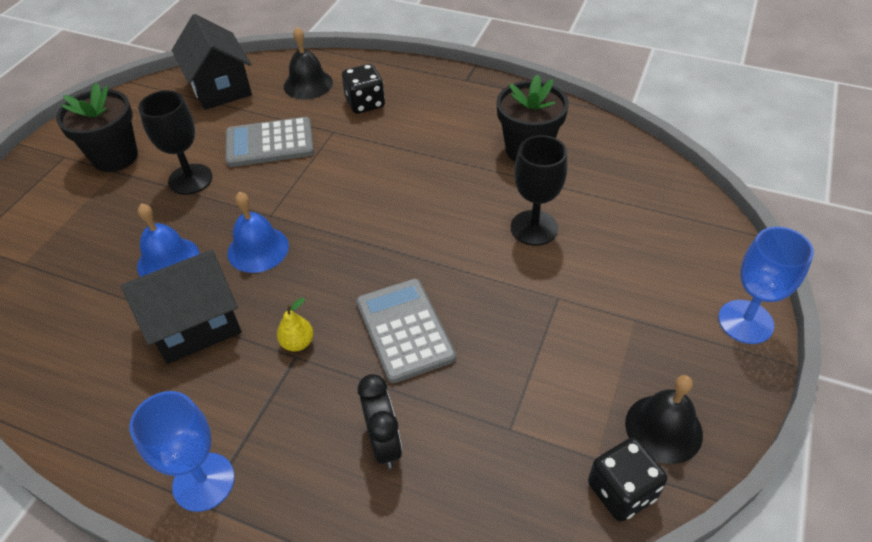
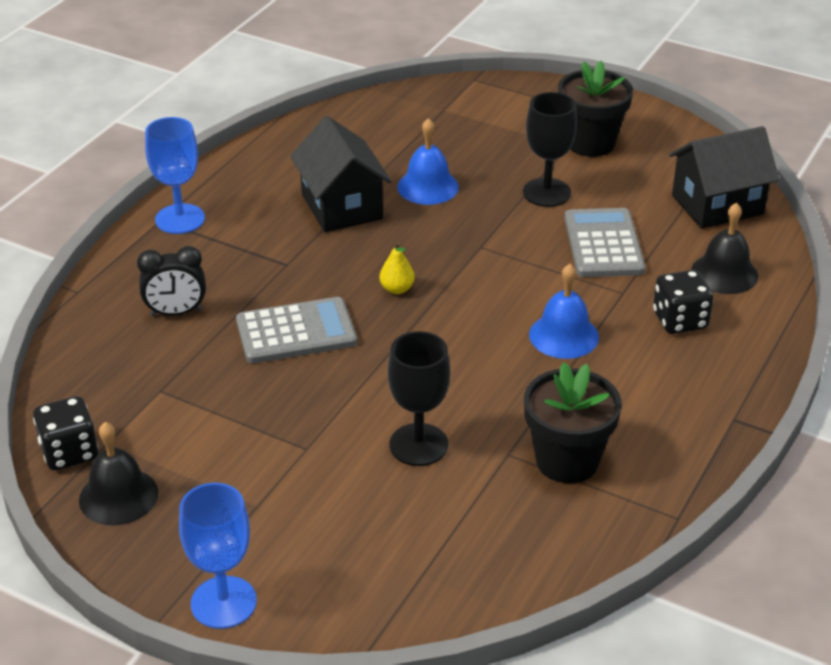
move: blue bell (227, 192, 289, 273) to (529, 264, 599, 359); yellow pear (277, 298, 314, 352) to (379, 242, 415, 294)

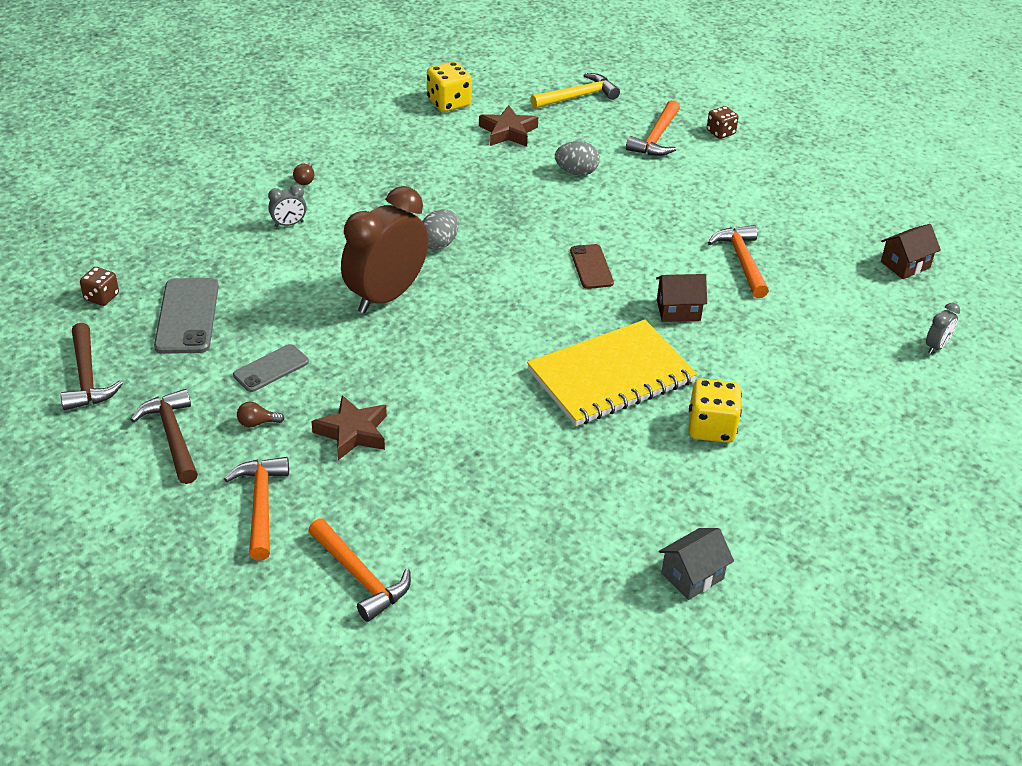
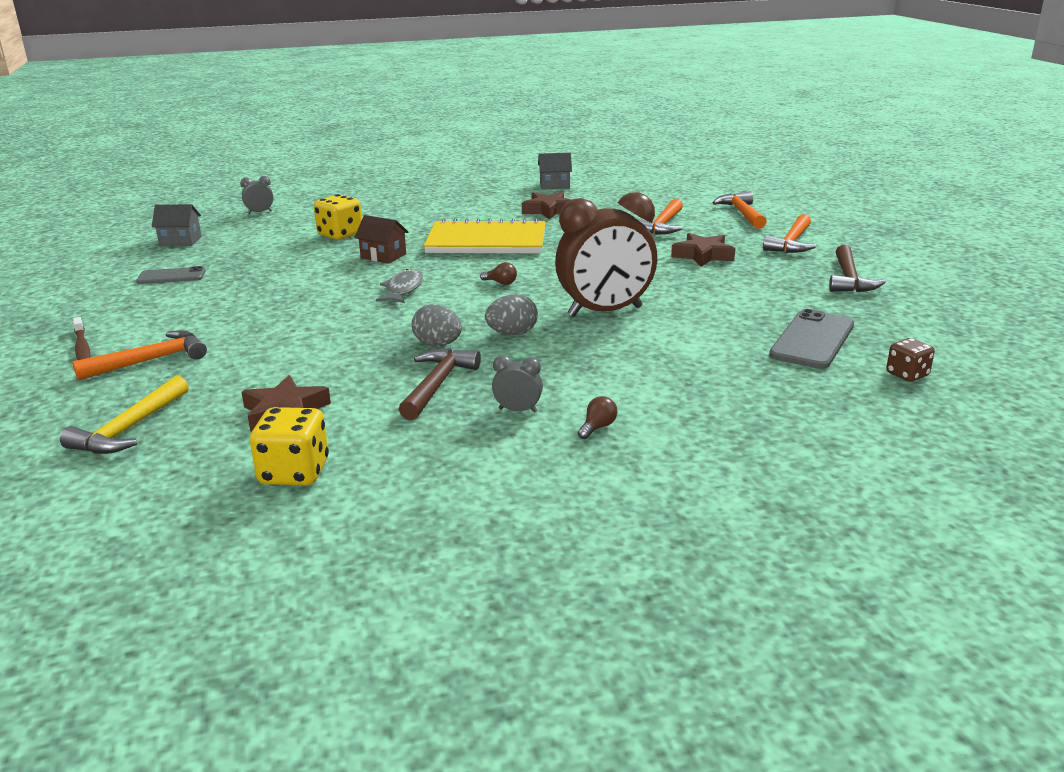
insert: brown star (522, 192, 572, 219)
move: brown hammer (60, 323, 123, 410) to (399, 348, 481, 420); grey phone (233, 344, 309, 392) to (136, 266, 206, 284); brown light bulb (237, 402, 285, 427) to (480, 262, 517, 285); grey clock (268, 184, 307, 227) to (492, 355, 543, 413); grey egg (555, 141, 600, 176) to (412, 304, 462, 346); yellow dice (688, 378, 742, 443) to (314, 194, 362, 240); orange hammer (708, 225, 769, 298) to (637, 199, 683, 235)
replace: brown phone (570, 244, 614, 289) to grey fish (376, 269, 423, 303); brown dice (707, 106, 739, 139) to brown toothbrush (73, 317, 90, 360)
recolor: brown house (881, 224, 941, 279) to grey house (152, 204, 202, 246)
rotate: yellow hammer (531, 73, 620, 109) = (60, 376, 189, 454) 75 degrees counterclockwise

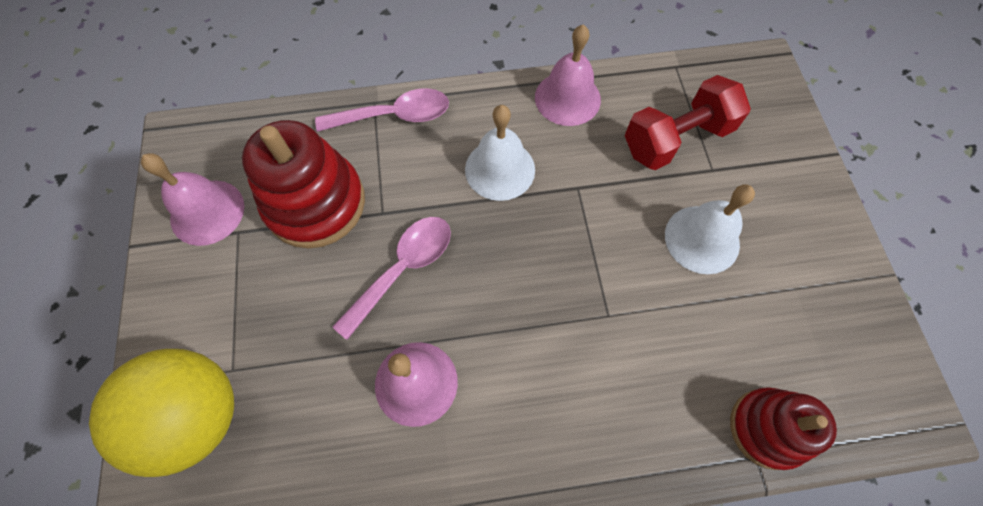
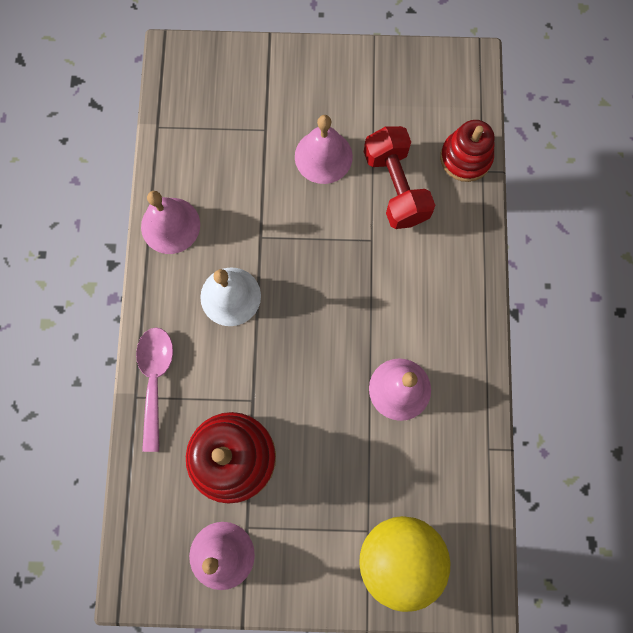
delete: pink spoon (332, 217, 451, 340)
move: red dumbbell (625, 75, 751, 170) to (364, 126, 435, 229)
recolor: white bell (665, 185, 755, 274) to pink bell (295, 115, 353, 184)

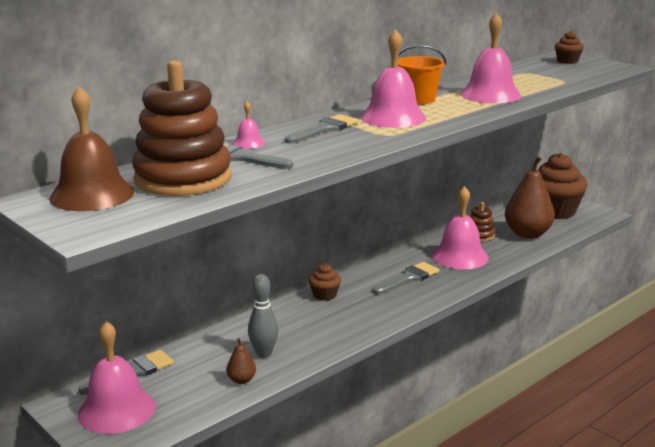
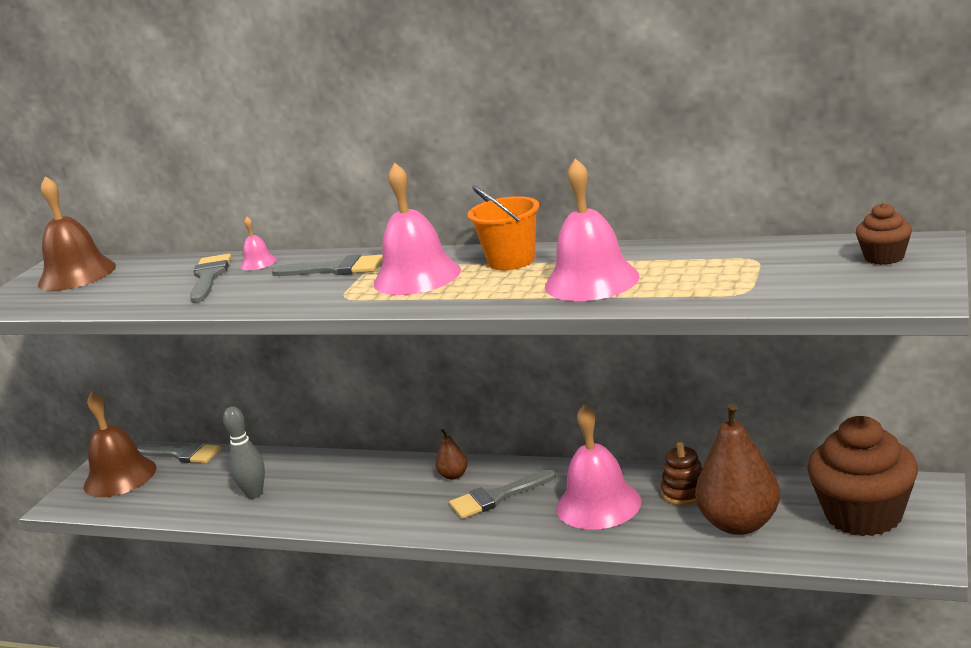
delete: brown stacking toy (132, 60, 232, 196); brown cupcake (309, 263, 341, 301)
move: brown pear (226, 338, 256, 384) to (436, 429, 468, 480)
recolor: pink bell (78, 321, 156, 434) to brown bell (84, 392, 156, 497)
rotate: grey brush (373, 262, 439, 294) = (449, 469, 556, 519) 135 degrees clockwise

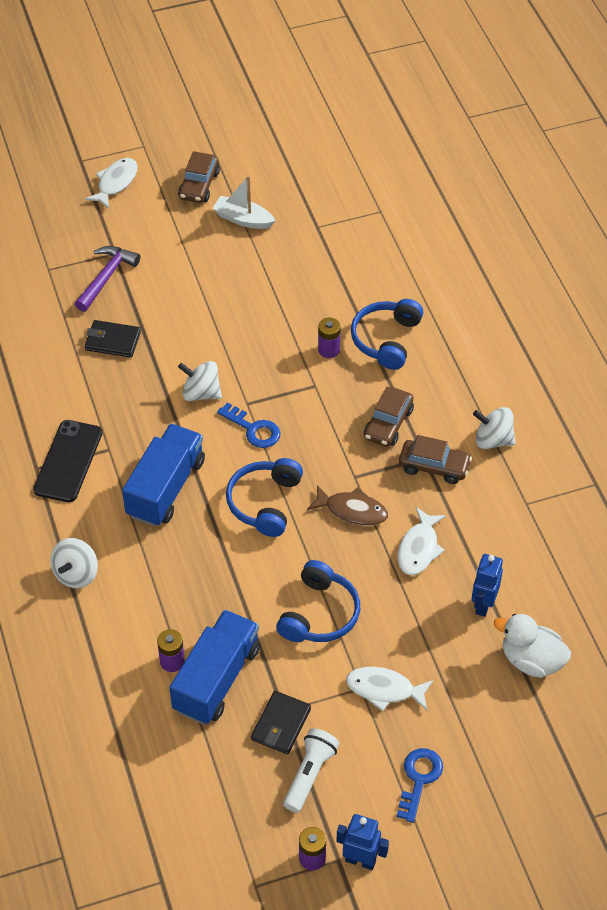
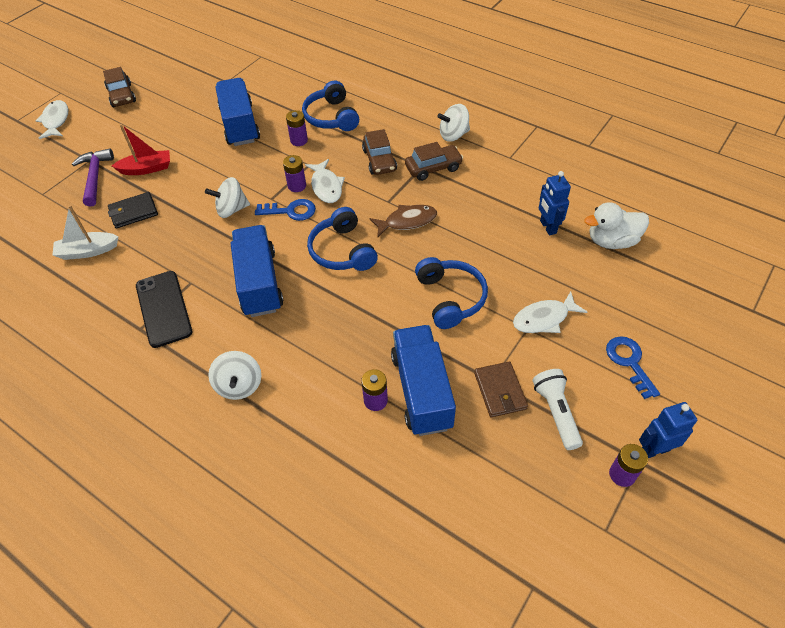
insert: red boat (112, 124, 170, 175); blue truck (216, 78, 260, 146); purple battery (283, 155, 306, 192)
move: white boat (212, 175, 275, 229) to (53, 205, 118, 260); white fish (398, 507, 446, 575) to (305, 159, 345, 203)
recolor: black wallet (251, 691, 311, 754) to brown wallet (474, 361, 528, 417)

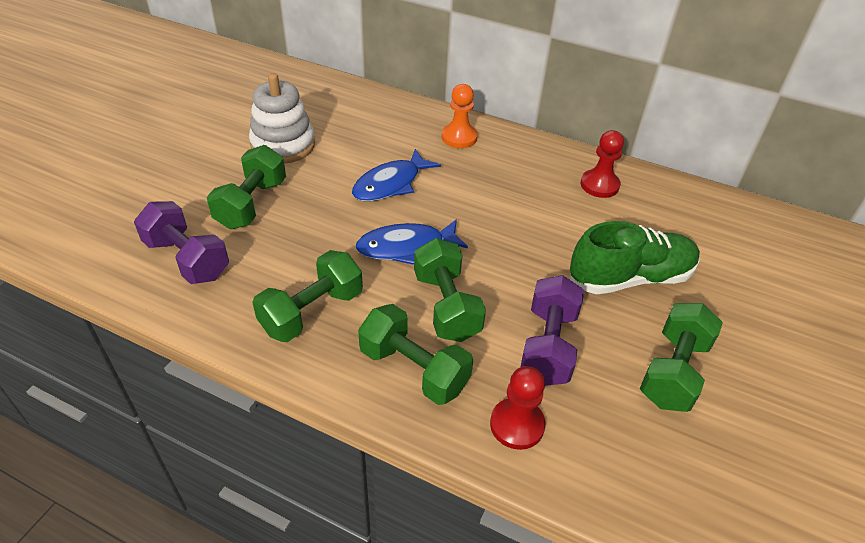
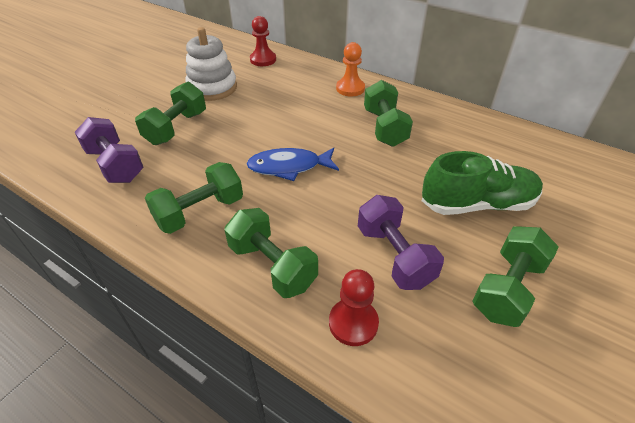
delete: blue fish (352, 149, 441, 201)
move: green dumbbell (414, 238, 486, 342) to (364, 80, 413, 147); red pawn (581, 130, 624, 198) to (250, 16, 276, 66)
rotate: purple dumbbell (521, 275, 584, 386) = (358, 195, 444, 290) 45 degrees counterclockwise

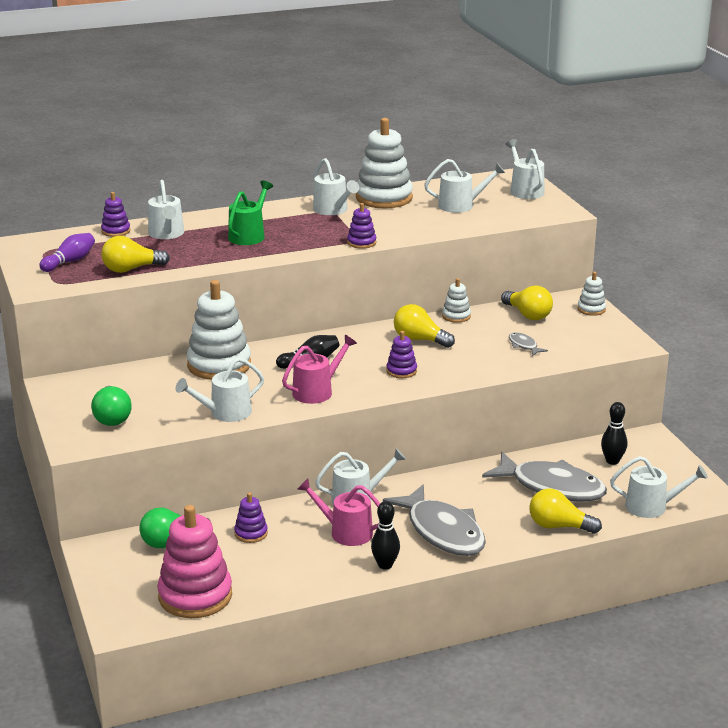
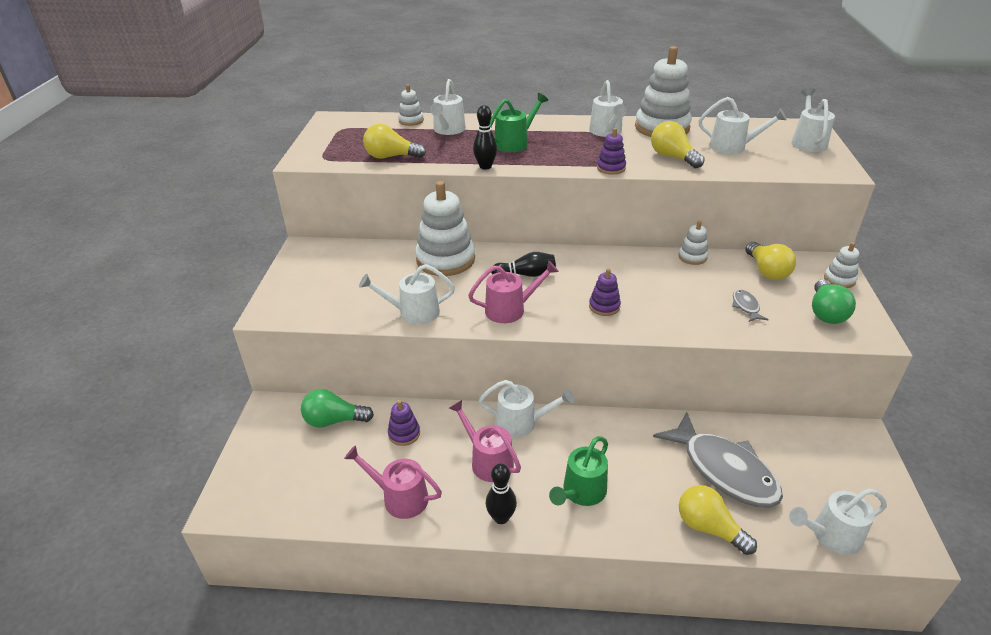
delete: purple bowling pin (39, 233, 95, 272); pink stacking toy (157, 505, 232, 618)
insert: pink watering can (344, 445, 442, 519)
move: green light bulb (91, 386, 131, 426) to (812, 280, 856, 324); yellow light bulb (394, 304, 455, 348) to (651, 121, 705, 168); black bowling pin (601, 402, 627, 465) to (473, 105, 497, 170)
replace: grey fish (383, 484, 486, 556) to green watering can (549, 436, 608, 506)
recolor: purple stacking toy (101, 192, 130, 237) to white stacking toy (398, 84, 424, 126)
rotate: white watering can (610, 456, 708, 518) = (789, 489, 887, 555) 135 degrees clockwise

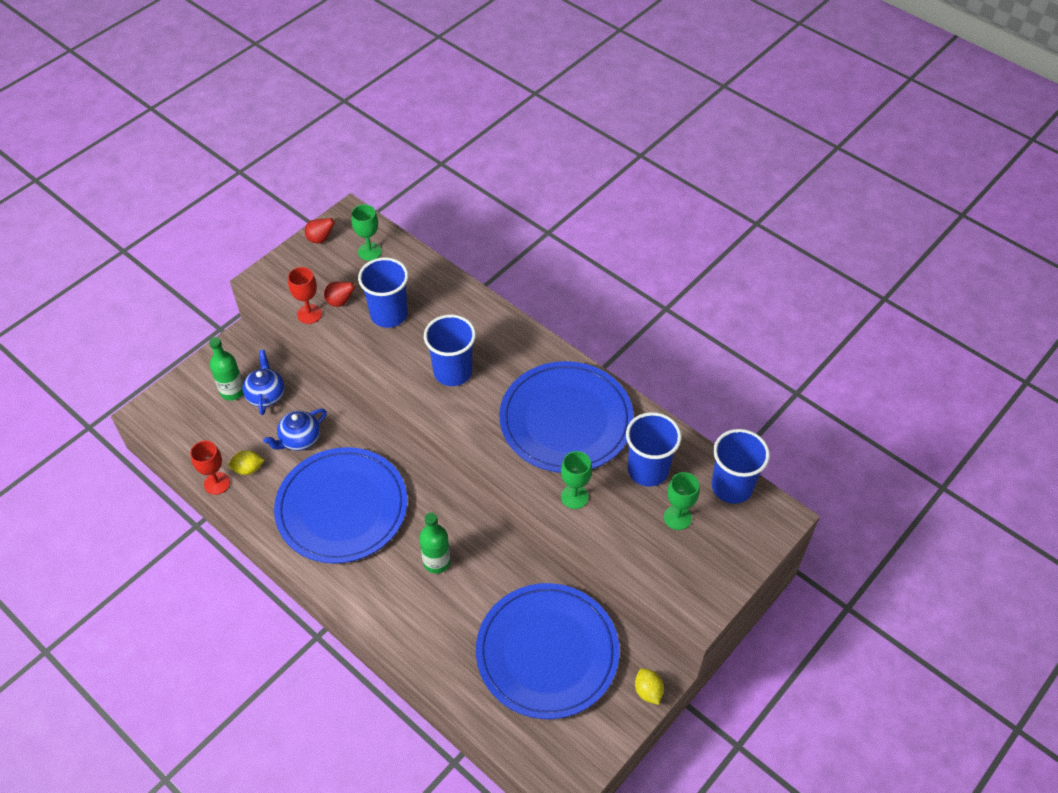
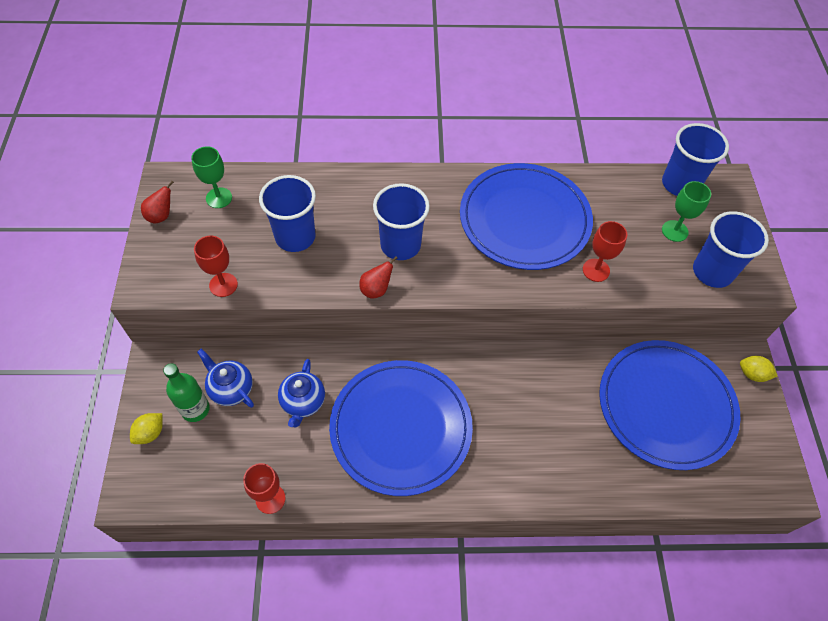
delete: green bottle (419, 513, 451, 574)
move: yellow lemon (228, 450, 264, 475) to (130, 413, 163, 444); red pear (324, 282, 359, 307) to (359, 256, 398, 298); blue cup (626, 412, 682, 487) to (693, 211, 769, 288)
recolor: green goblet (561, 451, 592, 509) to red goblet (583, 221, 627, 282)

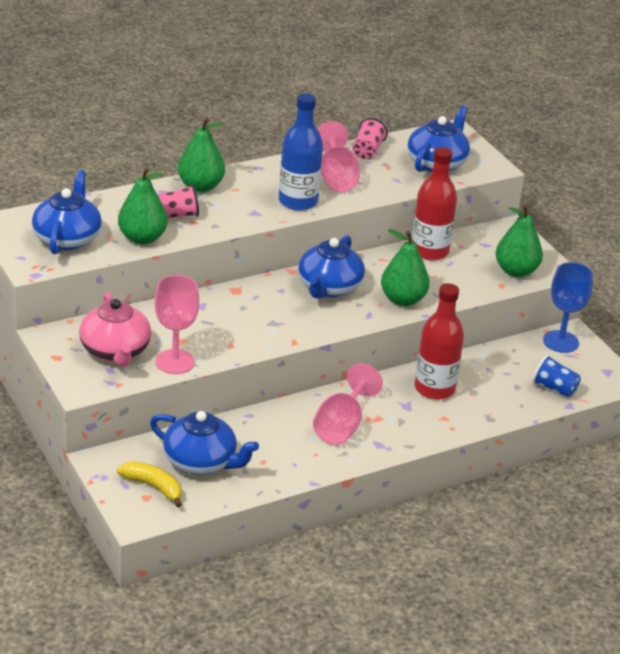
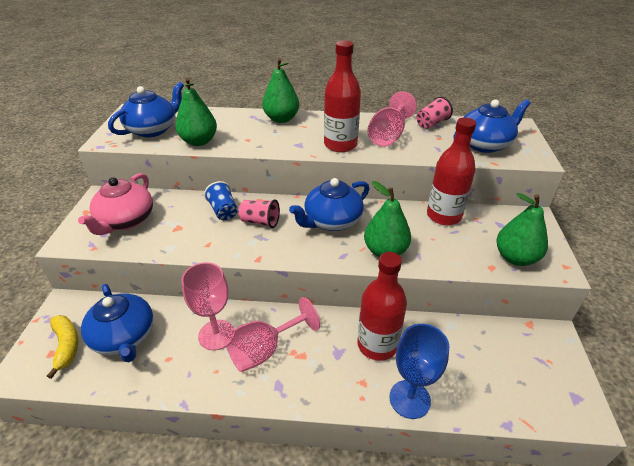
move: pink goblet (155, 275, 199, 374) to (181, 262, 234, 350); pink cup (157, 185, 199, 218) to (238, 199, 280, 228); blue cup (533, 355, 581, 397) to (204, 181, 238, 220); blue goblet (543, 262, 593, 353) to (389, 324, 449, 419)
recolor: blue bottle (279, 93, 323, 211) to red bottle (324, 40, 361, 152)

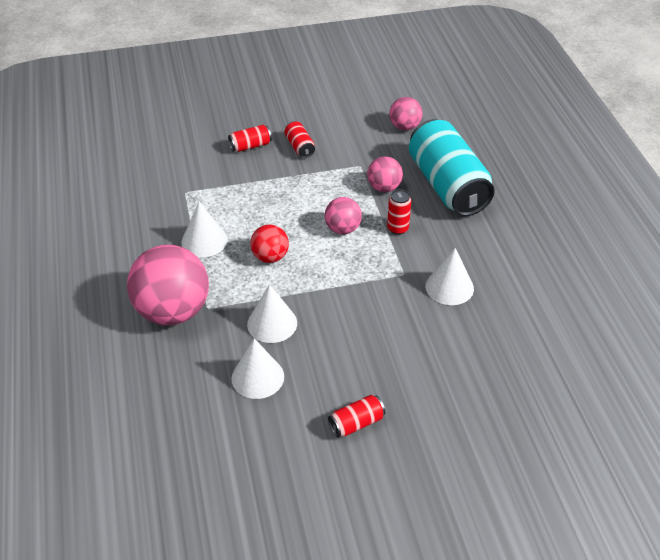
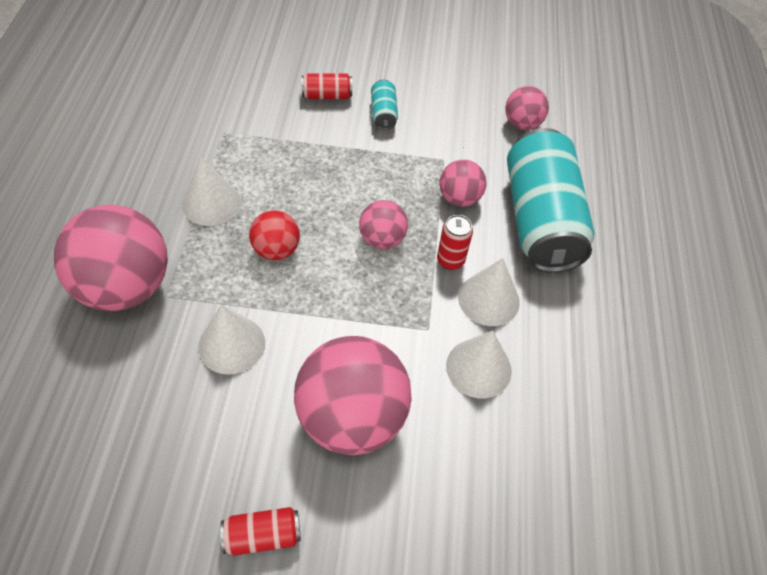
insert: pink ball (294, 336, 412, 455)
move: white cone (231, 338, 284, 399) to (458, 258, 520, 326)
recolor: red can (284, 121, 315, 158) to turquoise can (371, 80, 398, 130)

